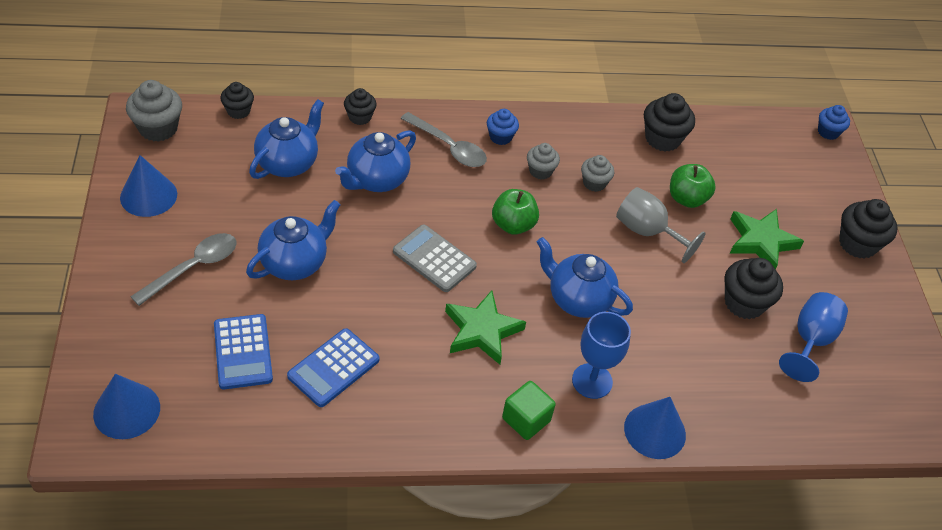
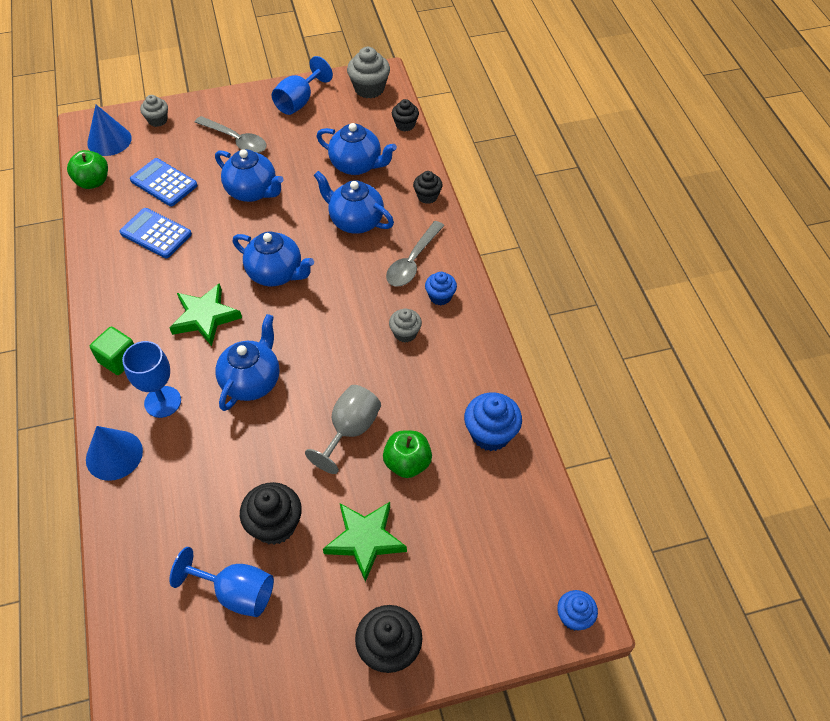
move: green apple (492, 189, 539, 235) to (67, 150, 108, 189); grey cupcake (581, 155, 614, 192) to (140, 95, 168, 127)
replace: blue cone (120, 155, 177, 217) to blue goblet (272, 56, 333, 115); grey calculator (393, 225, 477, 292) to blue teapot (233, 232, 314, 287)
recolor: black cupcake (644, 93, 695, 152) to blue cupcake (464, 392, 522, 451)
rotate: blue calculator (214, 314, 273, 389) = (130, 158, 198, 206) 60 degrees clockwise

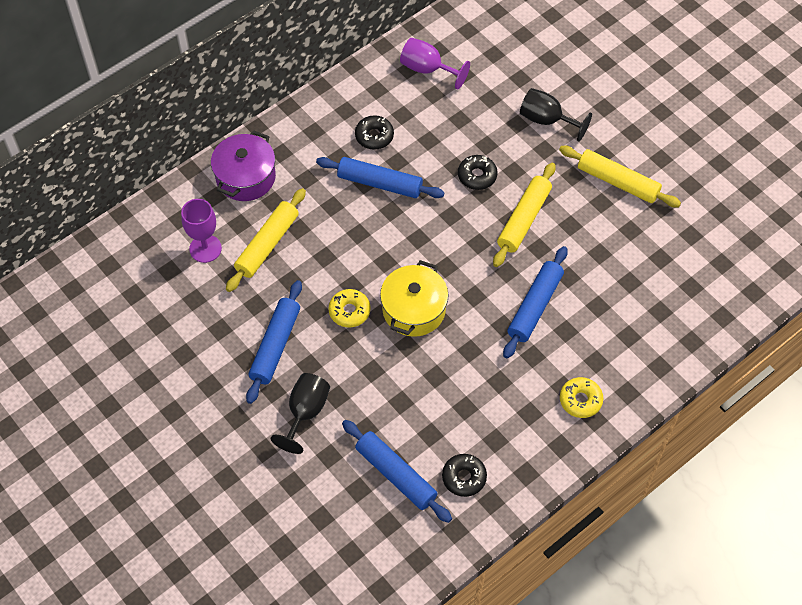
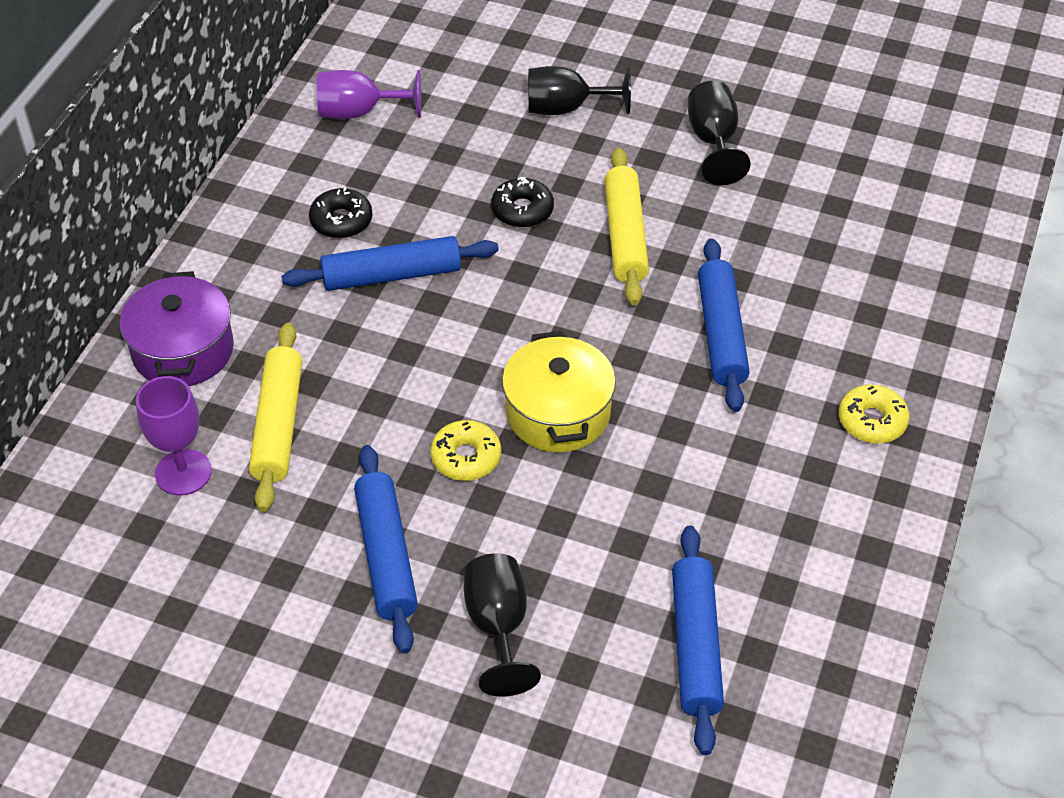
delete: black donut (442, 454, 487, 497)
replace: yellow rolling pin (559, 146, 681, 207) to black goblet (688, 81, 751, 185)
rotate: blue rolling pin (342, 420, 452, 523) = (672, 525, 724, 755) 75 degrees clockwise

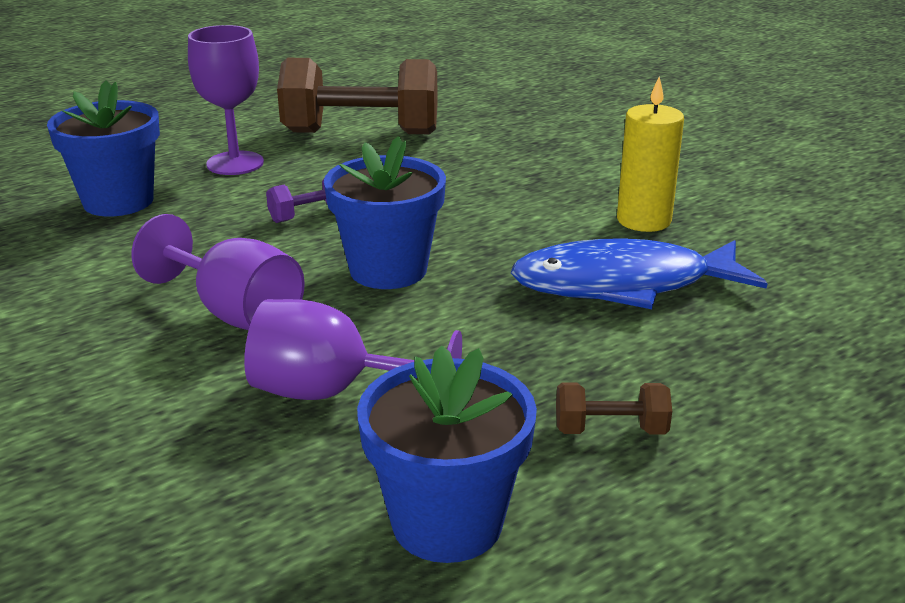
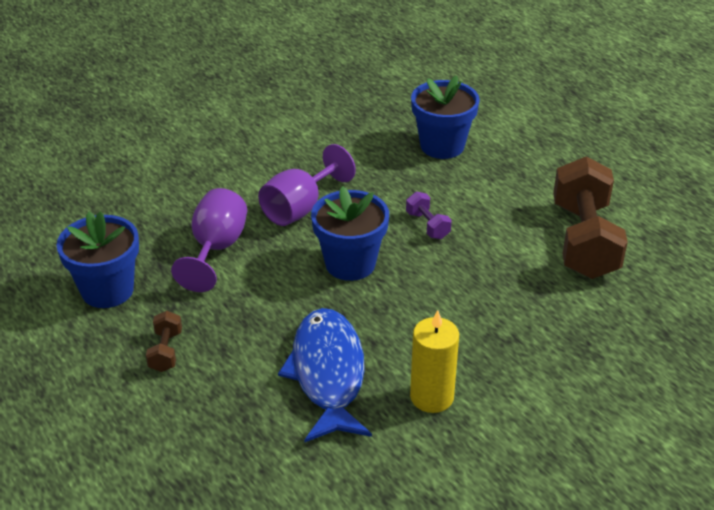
delete: purple goblet (188, 25, 264, 175)

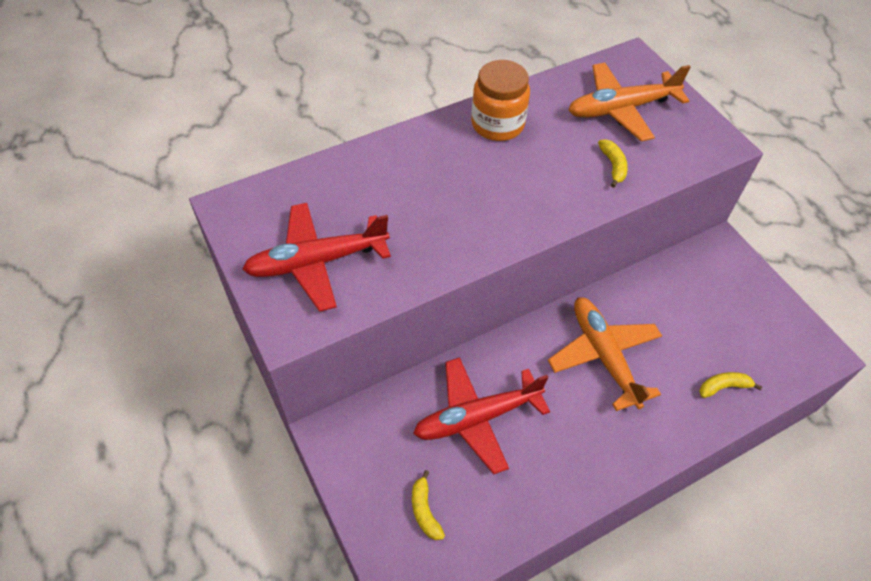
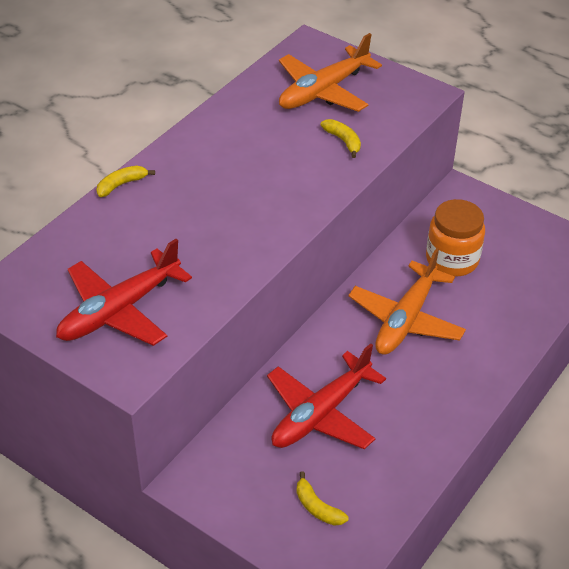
move: orange jar (471, 60, 530, 141) to (426, 199, 485, 277); yellow banana (699, 372, 762, 398) to (96, 166, 155, 197)
rotate: orange plane (548, 297, 662, 411) = (348, 248, 466, 355) 105 degrees counterclockwise

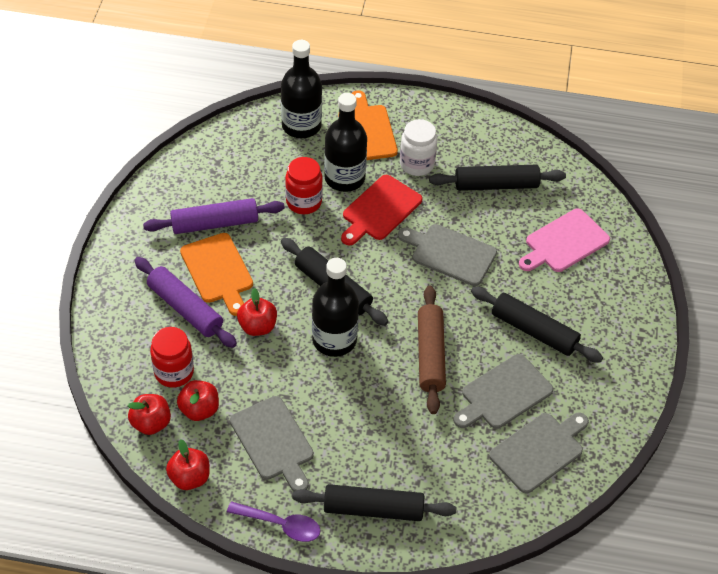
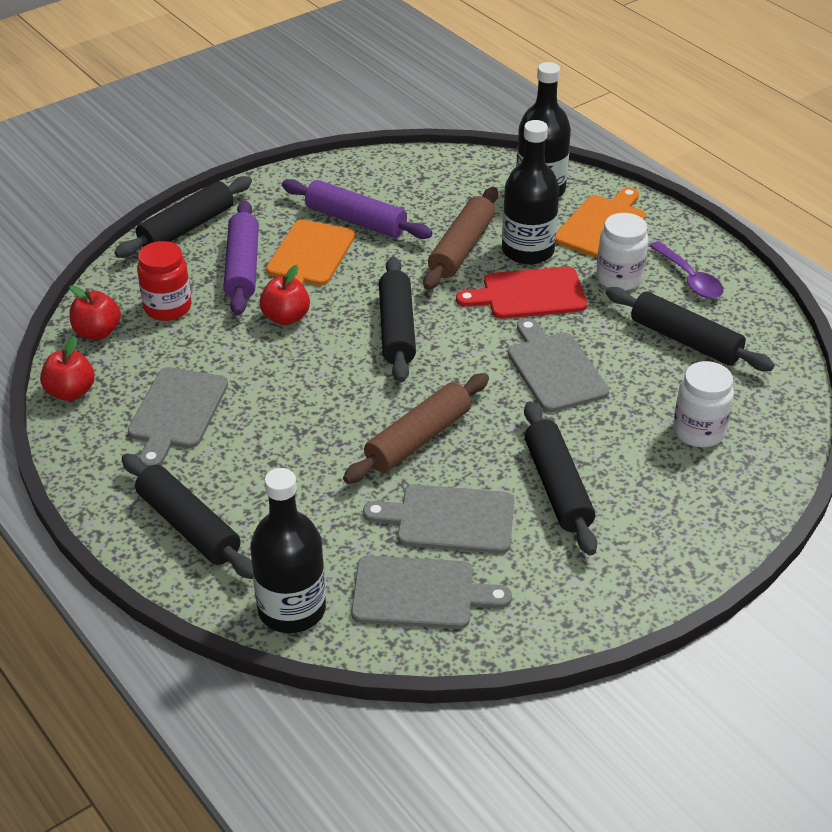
delete: red apple (177, 380, 219, 421)
insert: black rolling pin (114, 176, 252, 258)
move: purple spoon (227, 501, 321, 542) to (649, 241, 724, 299); black bottle (312, 258, 359, 357) to (250, 468, 326, 633)
replace: red jar (285, 157, 323, 214) to brown rolling pin (423, 187, 498, 290); pink cutting board (519, 209, 610, 272) to white jar (673, 361, 734, 447)

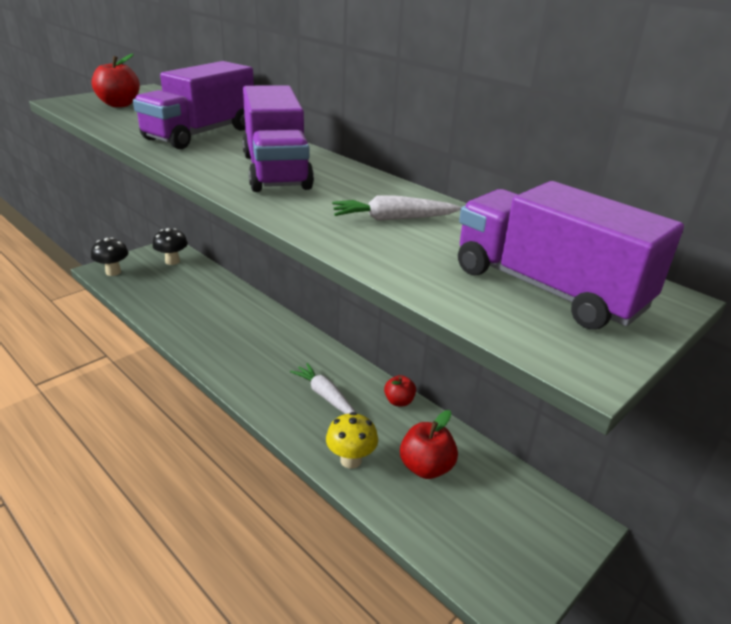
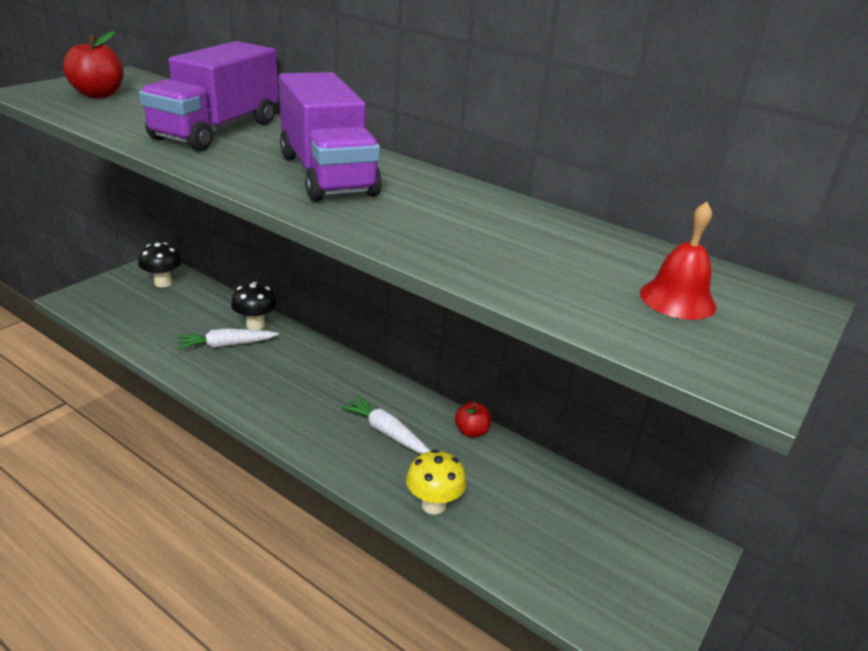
delete: red apple (400, 410, 458, 479)
move: black mushroom (91, 238, 129, 276) to (231, 282, 277, 330); white carrot (332, 195, 461, 221) to (177, 329, 279, 350)
replace: purple truck (458, 181, 684, 330) to red bell (640, 202, 716, 320)

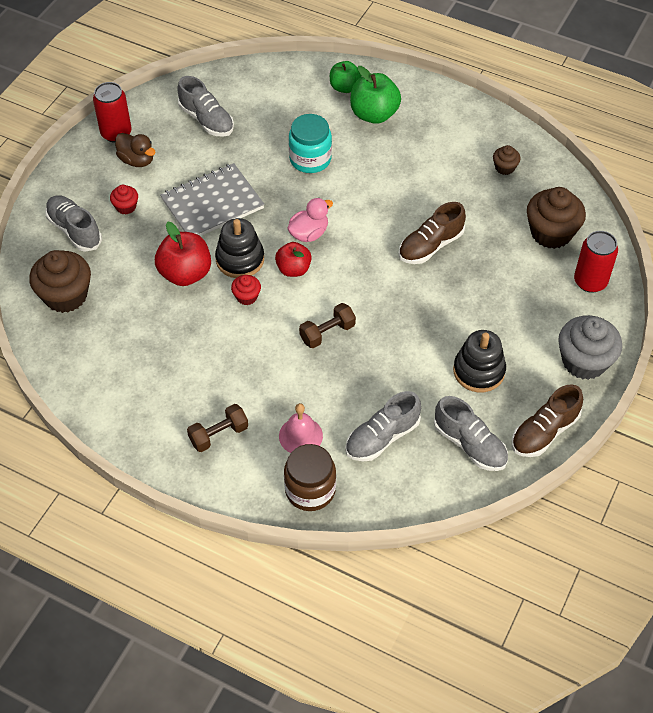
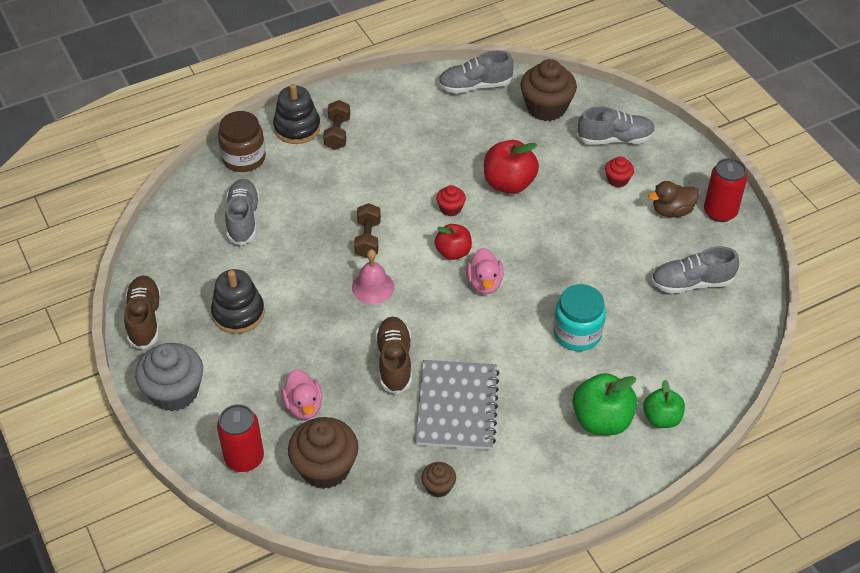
insert: pink duck (281, 369, 323, 420)
move: grey notebook (160, 163, 264, 236) to (415, 360, 499, 450); black stacking toy (215, 218, 264, 278) to (273, 84, 321, 144); pink bell (279, 403, 323, 453) to (352, 249, 394, 304); grey shoe (434, 396, 508, 471) to (438, 50, 514, 93)

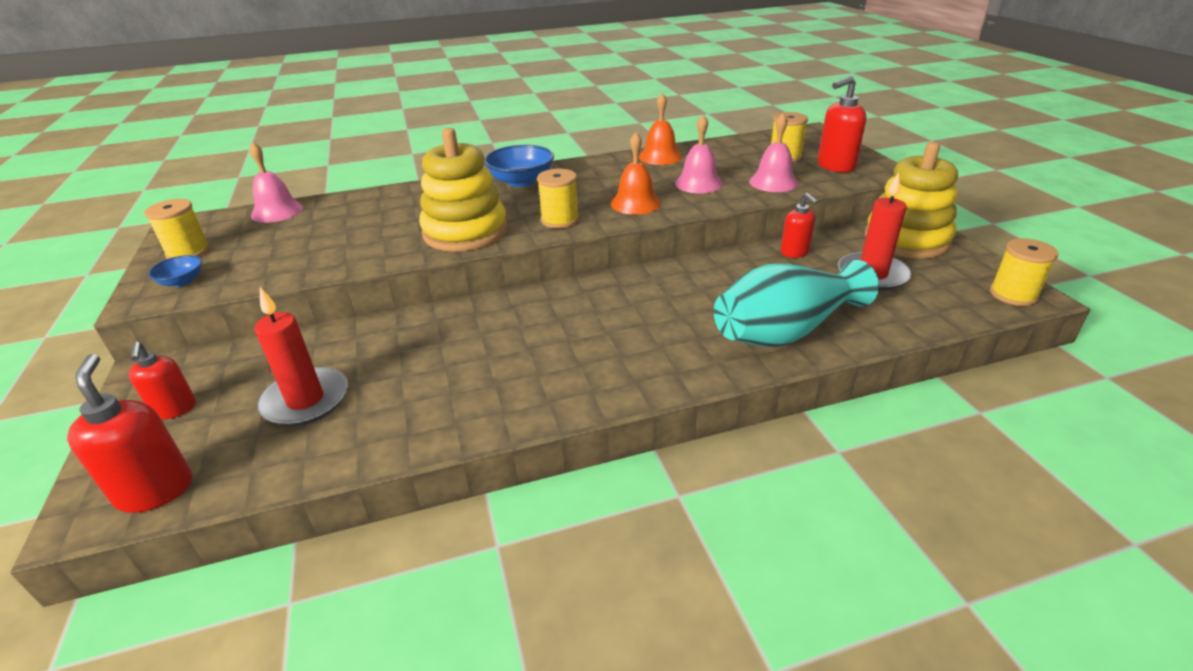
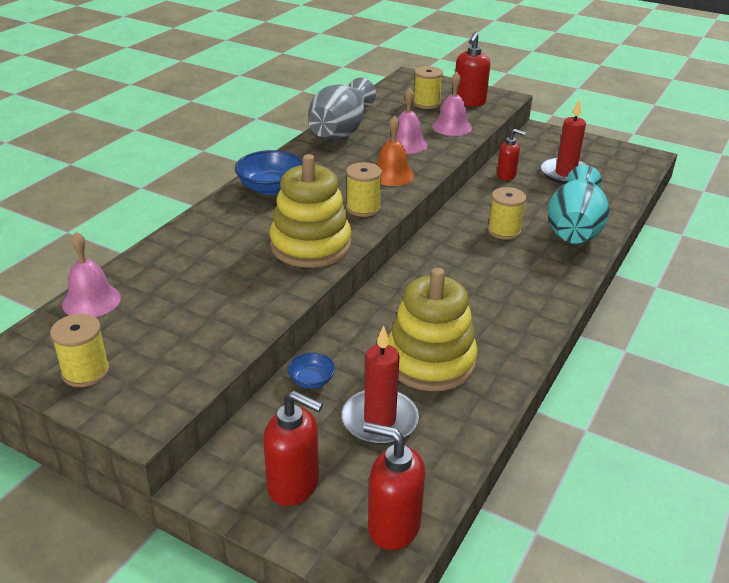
move: blue bowl (148, 255, 202, 287) to (287, 353, 335, 389); yellow stacking toy (865, 142, 958, 259) to (388, 268, 478, 391); yellow spool (990, 238, 1058, 306) to (488, 187, 526, 240)
replace: orange bell (639, 93, 682, 165) to grey vase (309, 78, 376, 140)
resize: red soap dispenser (129, 342, 196, 420) = (263, 391, 323, 506) x1.52

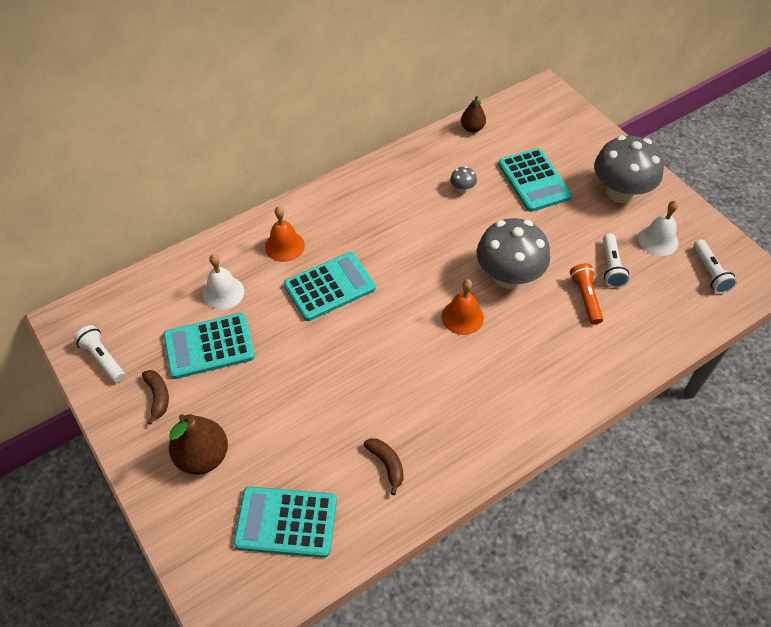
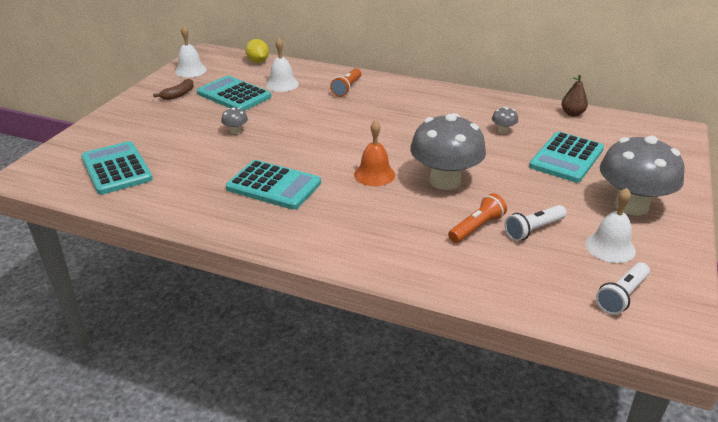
delete: brown pear (169, 414, 228, 475); brown banana (364, 438, 404, 495)
insert: grey mushroom (221, 107, 248, 134); yellow lemon (245, 39, 269, 63)
move: turquoise calculator (284, 252, 376, 321) to (226, 160, 321, 210)
replace: white flashlight (74, 325, 125, 383) to white bell (175, 25, 207, 77); orange bell (265, 206, 305, 262) to orange flashlight (330, 68, 361, 97)

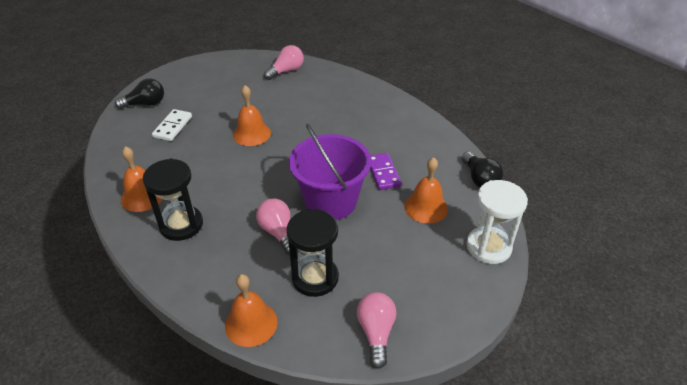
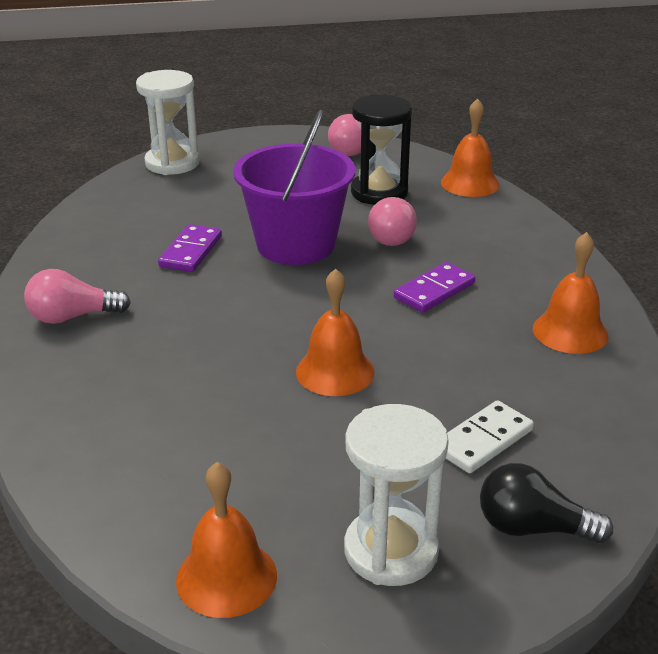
delete: black hourglass (143, 159, 203, 241); black light bulb (462, 152, 504, 188)
insert: white hourglass (344, 404, 449, 586); purple domino (394, 262, 475, 313)
move: pink light bulb (264, 45, 304, 80) to (24, 269, 131, 324); orange bell (404, 157, 448, 224) to (176, 462, 277, 618)

